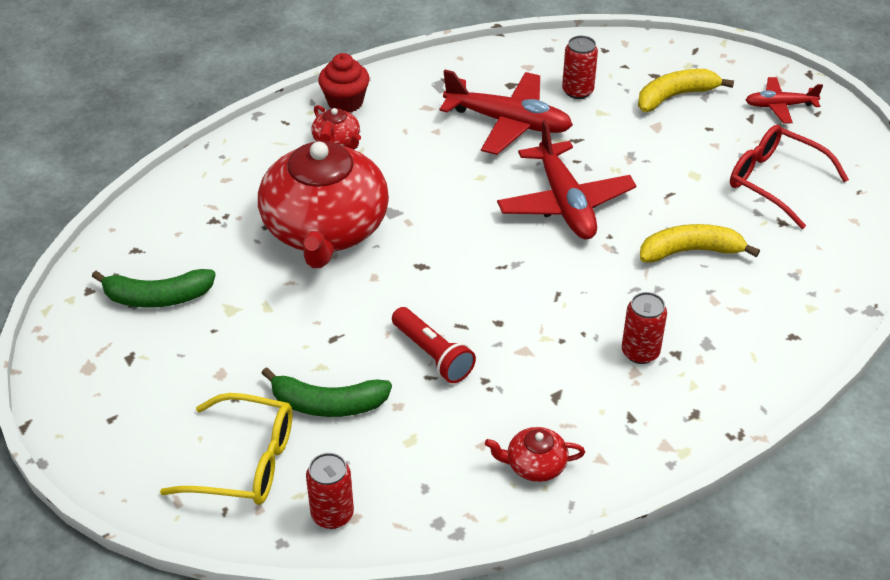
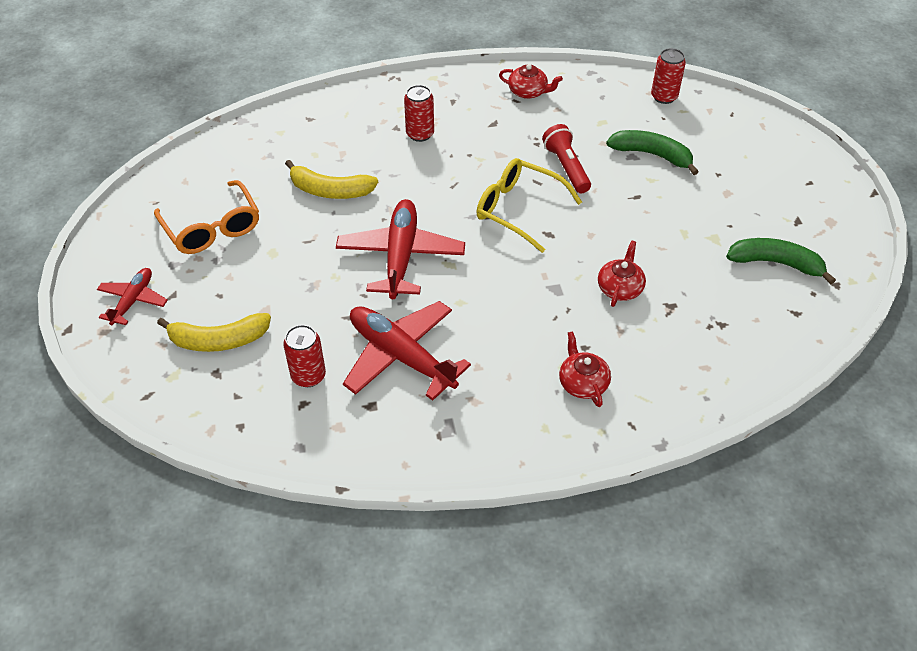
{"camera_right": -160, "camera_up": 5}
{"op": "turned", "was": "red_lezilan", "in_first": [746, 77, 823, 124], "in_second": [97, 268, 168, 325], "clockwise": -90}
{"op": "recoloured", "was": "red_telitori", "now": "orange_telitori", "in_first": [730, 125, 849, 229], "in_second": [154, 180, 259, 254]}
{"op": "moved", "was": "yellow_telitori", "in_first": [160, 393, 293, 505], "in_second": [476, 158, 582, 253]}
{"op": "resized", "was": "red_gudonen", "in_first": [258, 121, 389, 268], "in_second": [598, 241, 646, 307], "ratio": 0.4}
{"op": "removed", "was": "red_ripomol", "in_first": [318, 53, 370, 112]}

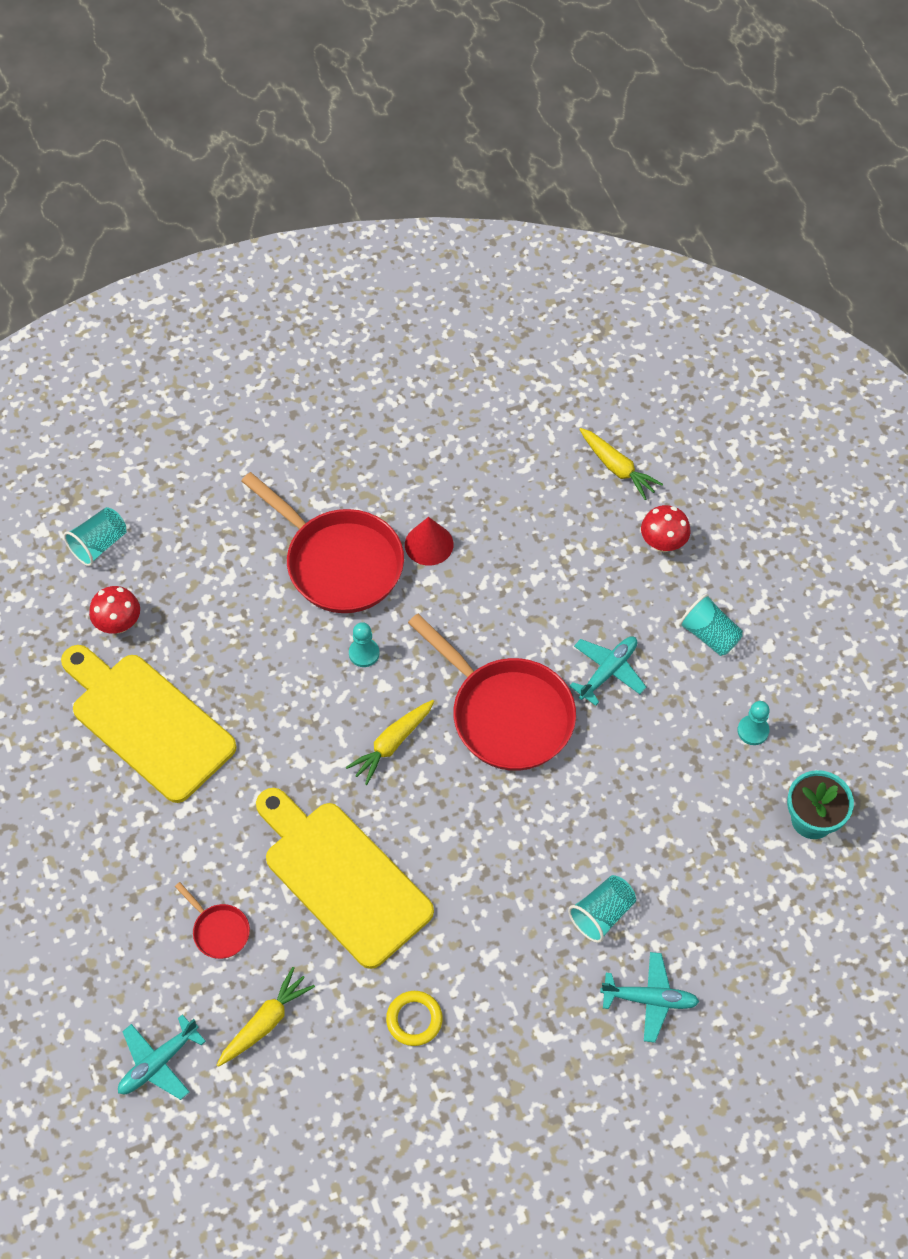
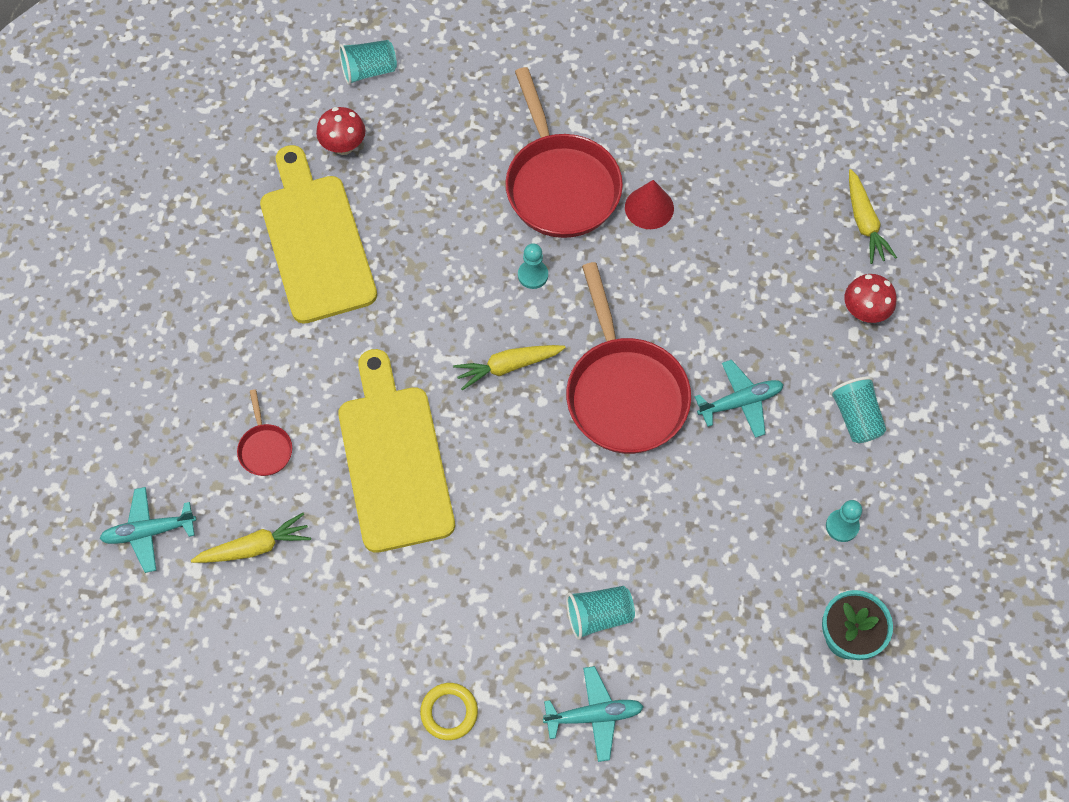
{"camera_right": 30, "camera_up": 5}
{"op": "moved", "was": "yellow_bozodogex", "in_first": [386, 991, 443, 1046], "in_second": [420, 683, 478, 740]}
{"op": "turned", "was": "turquoise_lezilan", "in_first": [600, 952, 699, 1043], "in_second": [543, 666, 644, 762], "clockwise": -45}

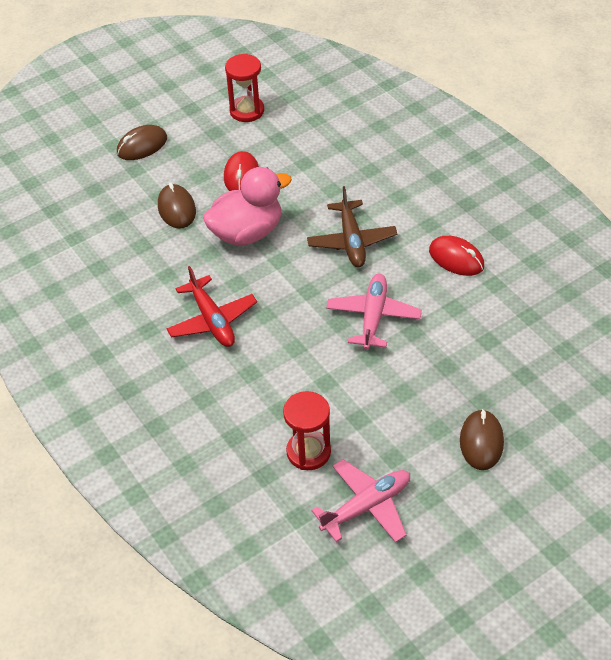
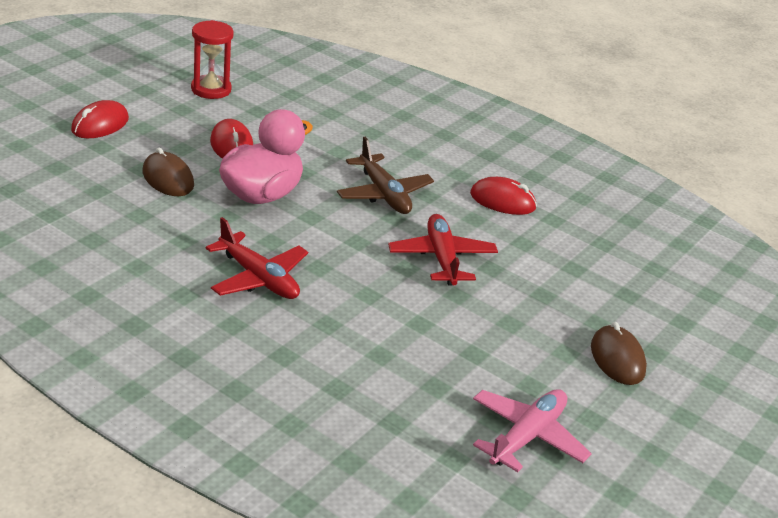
{"camera_right": -25, "camera_up": -15}
{"op": "recoloured", "was": "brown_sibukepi", "now": "red_sibukepi", "in_first": [117, 125, 167, 160], "in_second": [71, 100, 129, 138]}
{"op": "recoloured", "was": "pink_lezilan", "now": "red_lezilan", "in_first": [326, 274, 422, 350], "in_second": [388, 214, 498, 286]}
{"op": "removed", "was": "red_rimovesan", "in_first": [283, 391, 331, 470]}

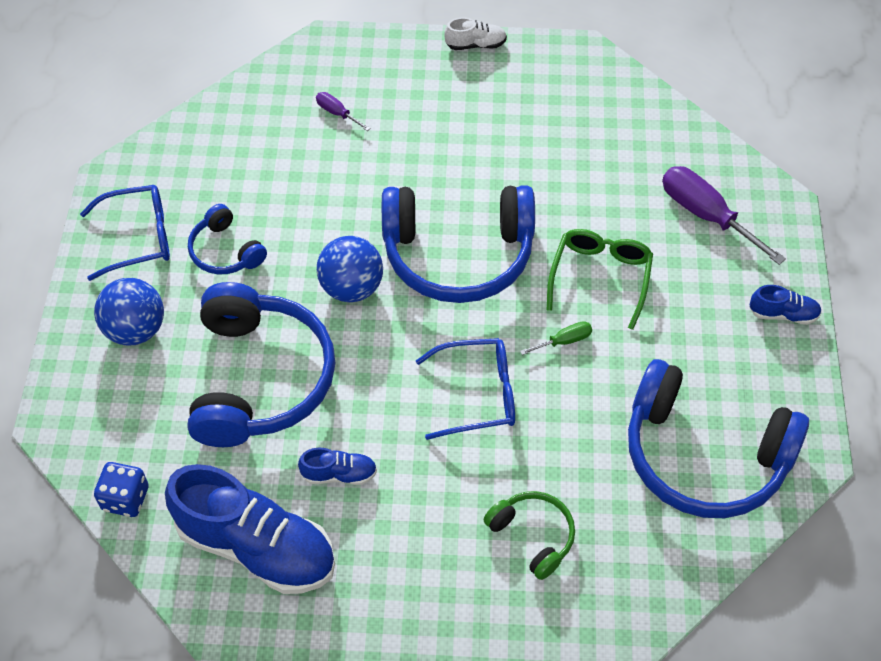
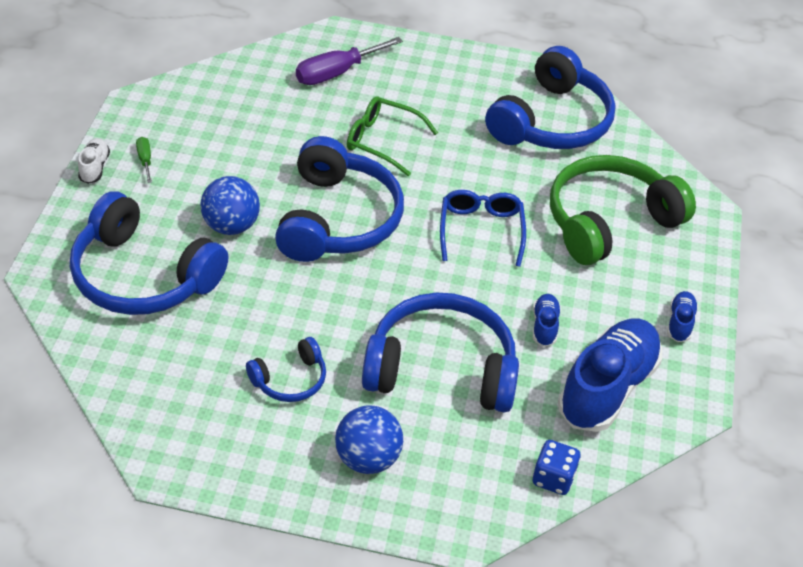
{"camera_right": -85, "camera_up": -10}
{"op": "replaced", "was": "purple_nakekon", "now": "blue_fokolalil", "in_first": [316, 92, 371, 131], "in_second": [70, 191, 228, 315]}
{"op": "moved", "was": "green_nakekon", "in_first": [520, 321, 592, 355], "in_second": [136, 137, 152, 183]}
{"op": "moved", "was": "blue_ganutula", "in_first": [317, 236, 383, 302], "in_second": [200, 176, 260, 235]}
{"op": "resized", "was": "green_fokolalil", "in_first": [483, 491, 575, 580], "in_second": [550, 155, 696, 265], "ratio": 2.04}
{"op": "moved", "was": "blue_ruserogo", "in_first": [750, 285, 822, 325], "in_second": [667, 291, 698, 342]}
{"op": "removed", "was": "blue_telitori", "in_first": [80, 185, 170, 281]}

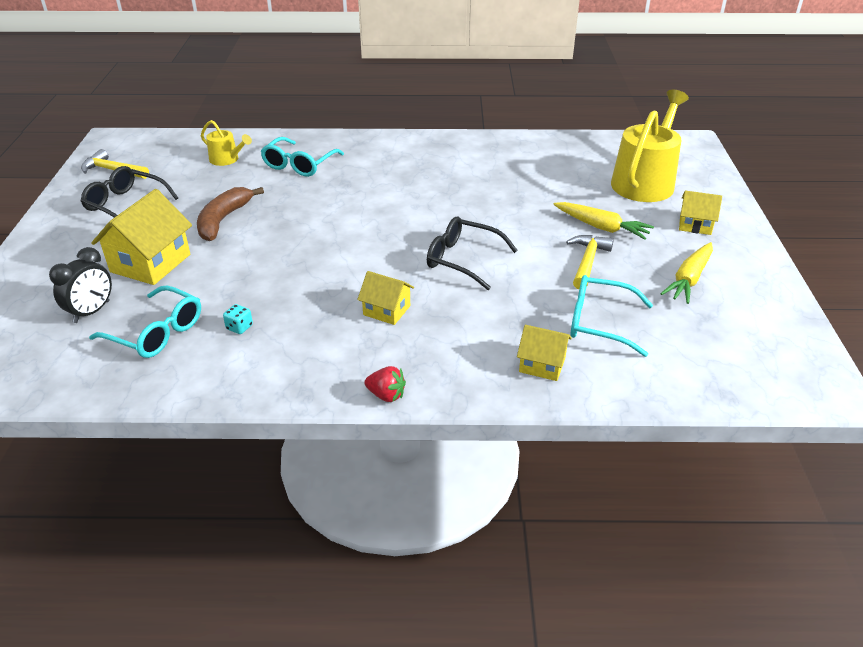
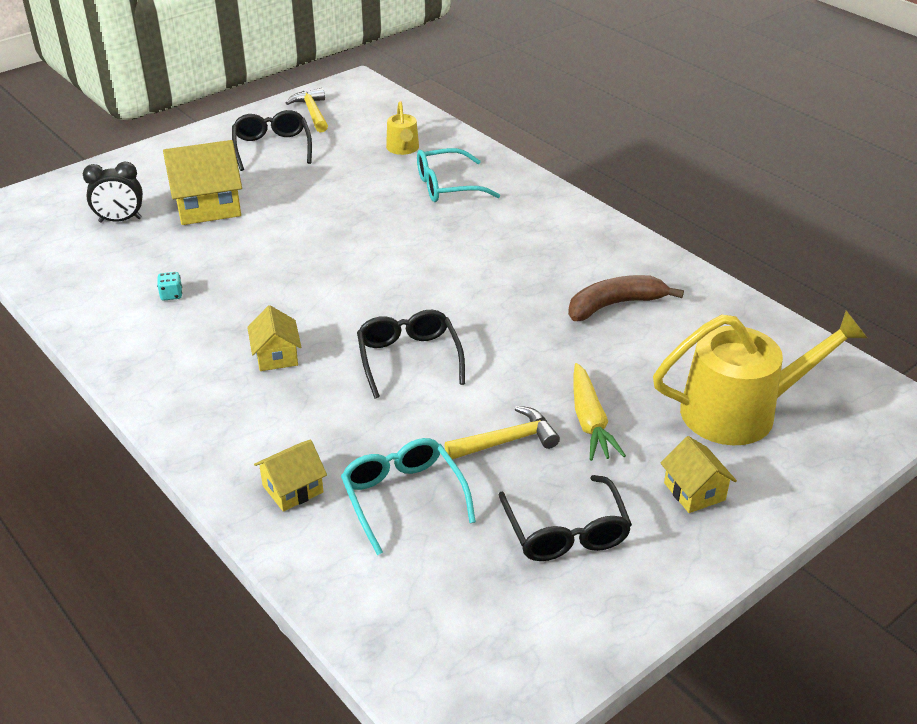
{"camera_right": 50, "camera_up": 0}
{"op": "turned", "was": "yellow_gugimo", "in_first": [517, 325, 572, 381], "in_second": [254, 439, 327, 512], "clockwise": 75}
{"op": "replaced", "was": "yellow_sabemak", "now": "black_telitori", "in_first": [660, 242, 713, 304], "in_second": [499, 475, 632, 561]}
{"op": "moved", "was": "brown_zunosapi", "in_first": [197, 187, 264, 241], "in_second": [568, 275, 684, 321]}
{"op": "removed", "was": "turquoise_telitori", "in_first": [89, 285, 201, 358]}
{"op": "removed", "was": "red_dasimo", "in_first": [364, 366, 406, 402]}

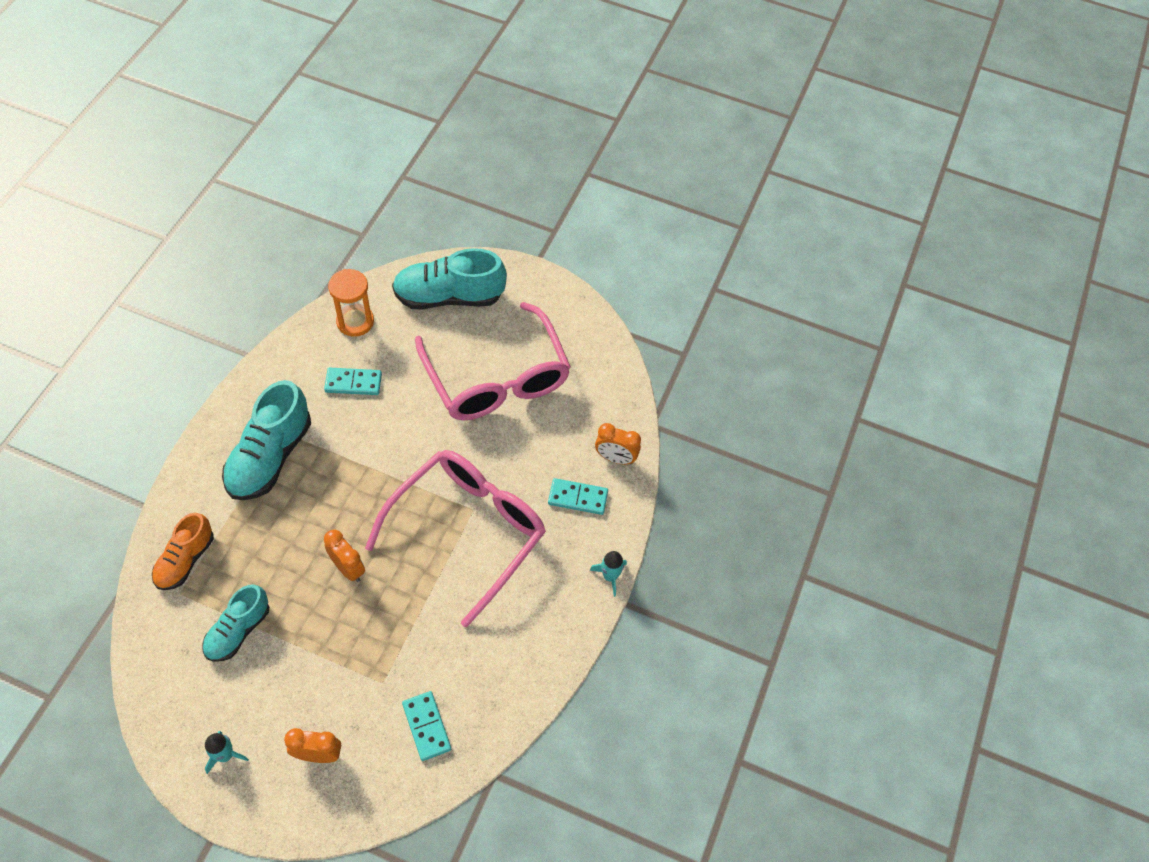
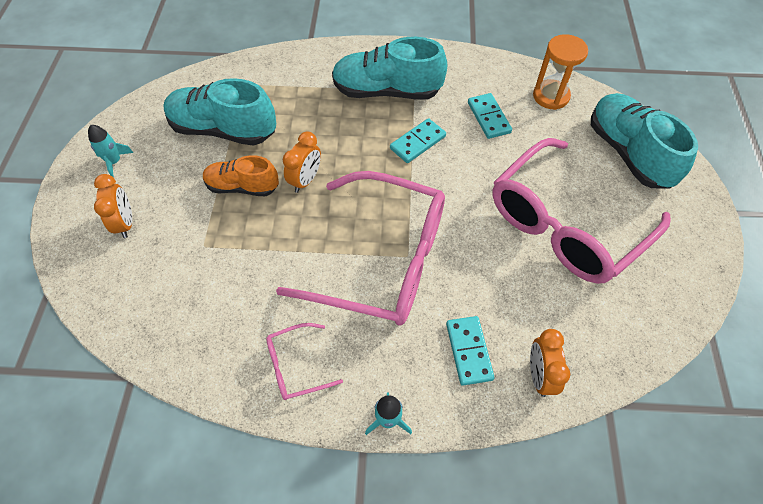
{"camera_right": 75, "camera_up": 0}
{"op": "resized", "was": "turquoise_ruserogo", "in_first": [202, 584, 269, 662], "in_second": [163, 78, 276, 146], "ratio": 1.61}
{"op": "moved", "was": "orange_ruserogo", "in_first": [152, 513, 214, 590], "in_second": [203, 155, 279, 196]}
{"op": "added", "now": "pink_telitori", "in_second": [266, 323, 343, 400]}
{"op": "moved", "was": "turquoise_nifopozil", "in_first": [402, 691, 451, 761], "in_second": [390, 118, 446, 163]}

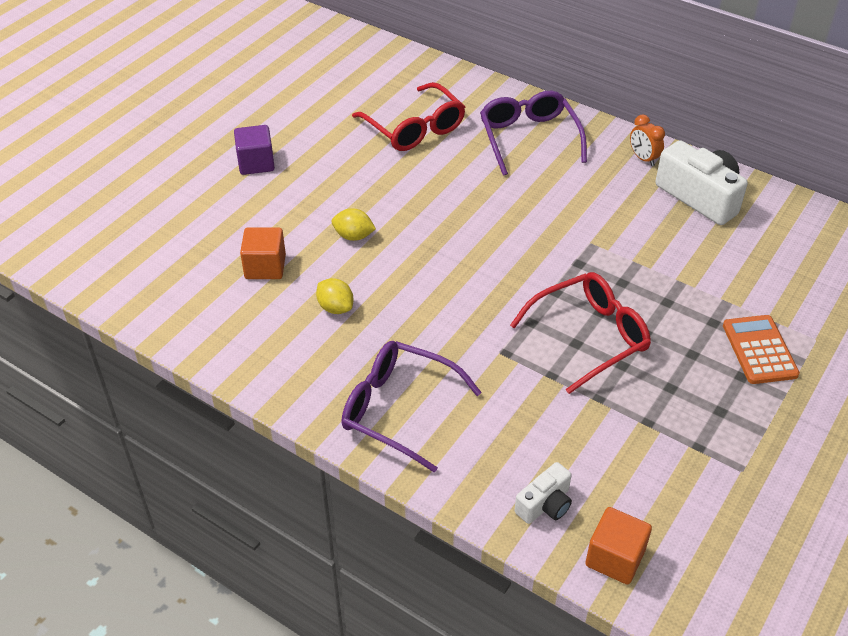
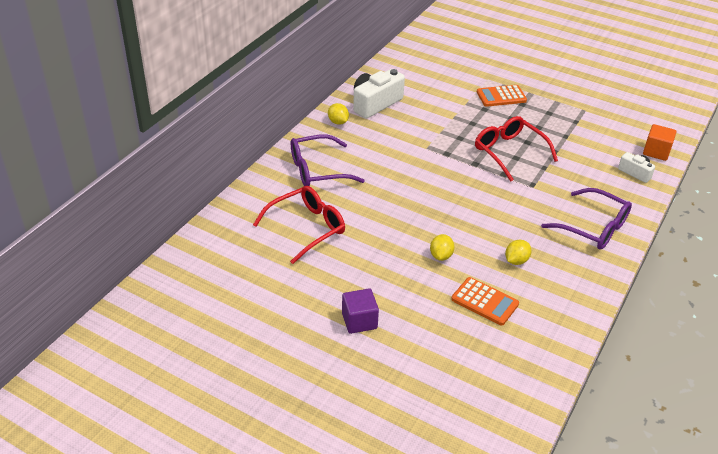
{"camera_right": -95, "camera_up": -5}
{"op": "replaced", "was": "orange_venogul", "now": "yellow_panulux", "in_first": [630, 114, 665, 166], "in_second": [328, 103, 349, 125]}
{"op": "replaced", "was": "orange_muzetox", "now": "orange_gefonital", "in_first": [240, 227, 286, 279], "in_second": [451, 277, 519, 326]}
{"op": "turned", "was": "purple_telitori", "in_first": [341, 341, 482, 473], "in_second": [541, 188, 632, 250], "clockwise": -75}

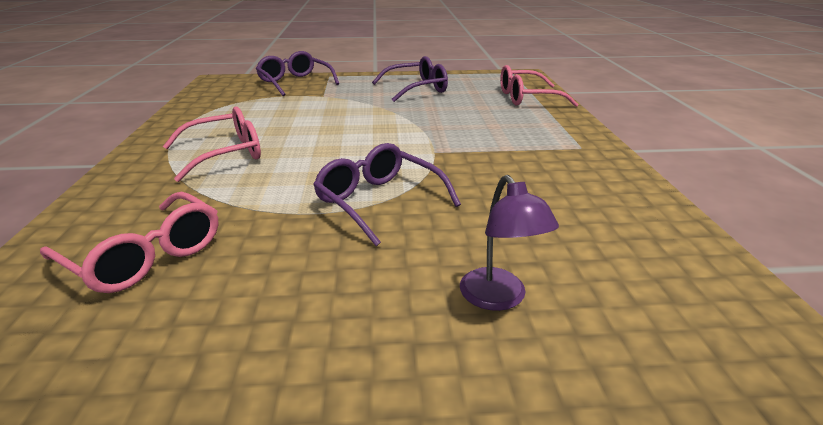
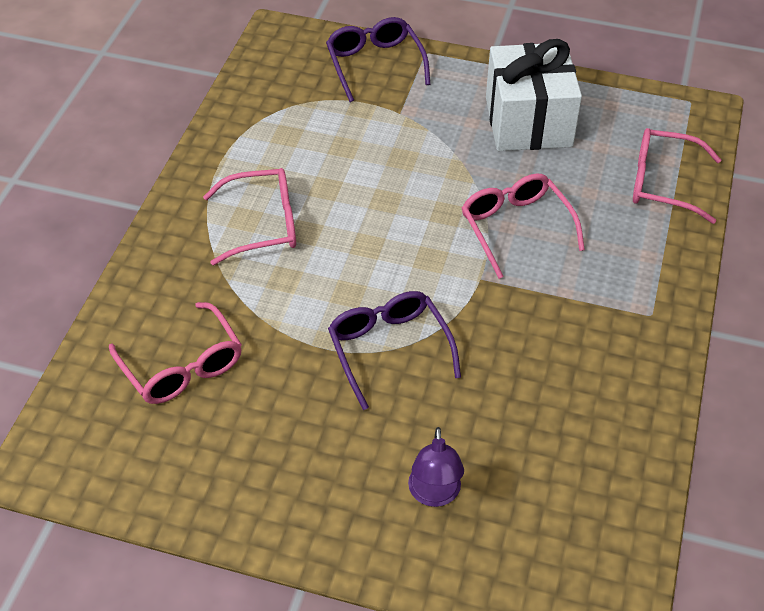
{"camera_right": 20, "camera_up": 20}
{"op": "added", "now": "pink_telitori", "in_second": [462, 174, 585, 279]}
{"op": "replaced", "was": "purple_telitori", "now": "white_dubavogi", "in_first": [372, 56, 448, 102], "in_second": [486, 39, 582, 151]}

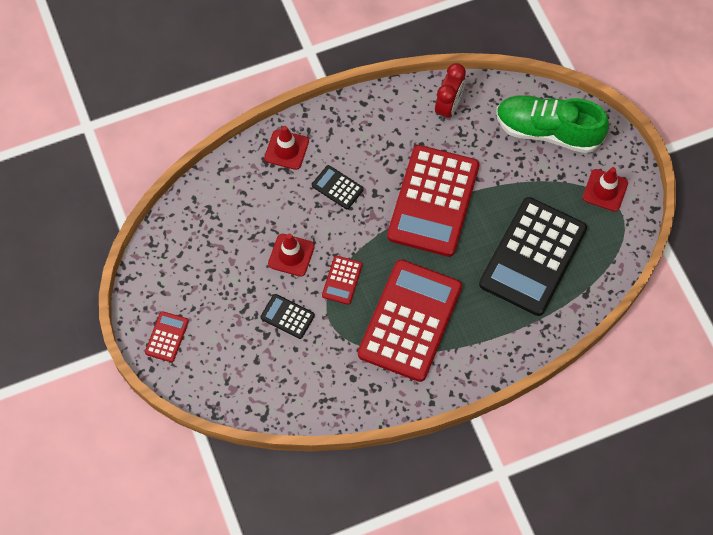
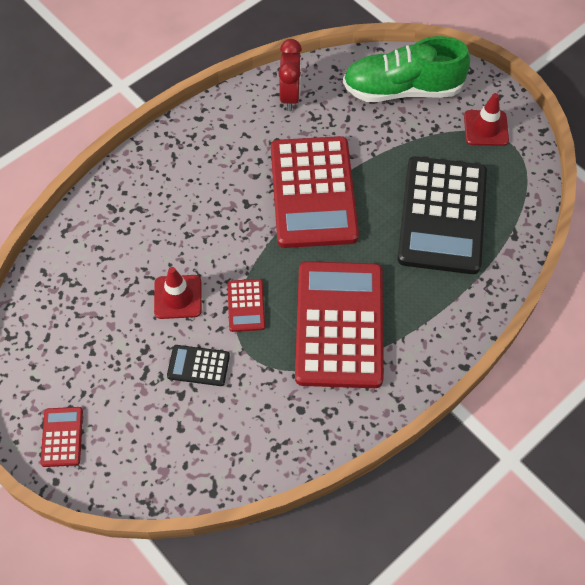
{"camera_right": -20, "camera_up": -5}
{"op": "removed", "was": "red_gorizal", "in_first": [264, 126, 309, 170]}
{"op": "removed", "was": "black_gefonital", "in_first": [312, 165, 364, 209]}

